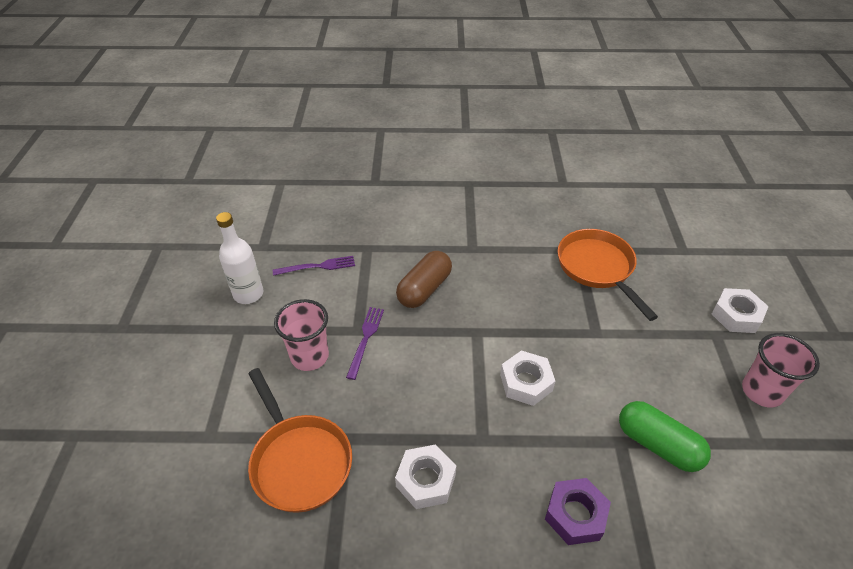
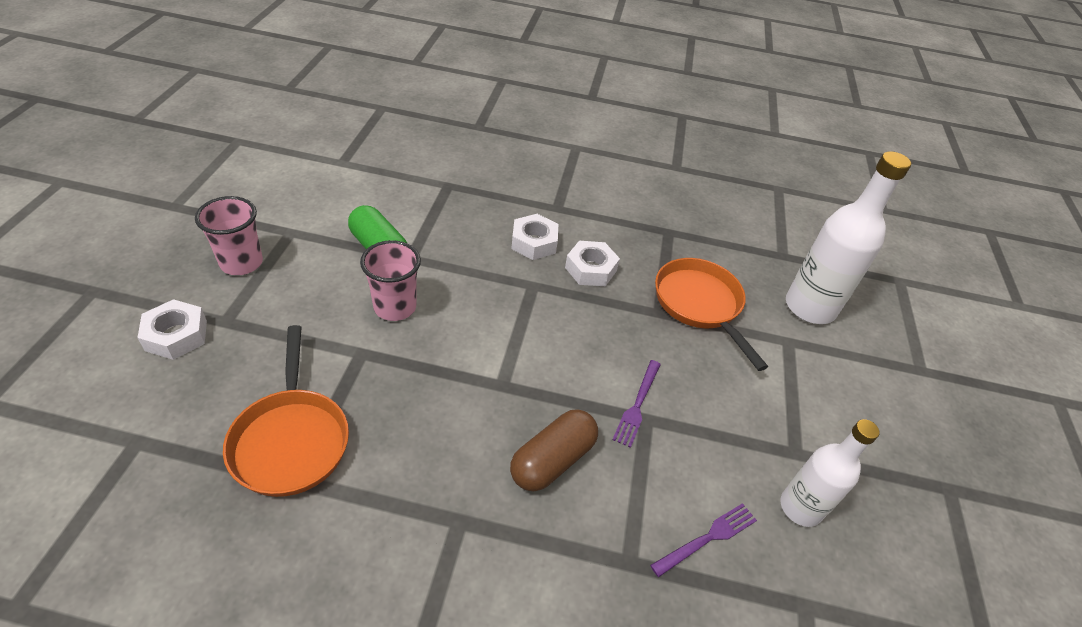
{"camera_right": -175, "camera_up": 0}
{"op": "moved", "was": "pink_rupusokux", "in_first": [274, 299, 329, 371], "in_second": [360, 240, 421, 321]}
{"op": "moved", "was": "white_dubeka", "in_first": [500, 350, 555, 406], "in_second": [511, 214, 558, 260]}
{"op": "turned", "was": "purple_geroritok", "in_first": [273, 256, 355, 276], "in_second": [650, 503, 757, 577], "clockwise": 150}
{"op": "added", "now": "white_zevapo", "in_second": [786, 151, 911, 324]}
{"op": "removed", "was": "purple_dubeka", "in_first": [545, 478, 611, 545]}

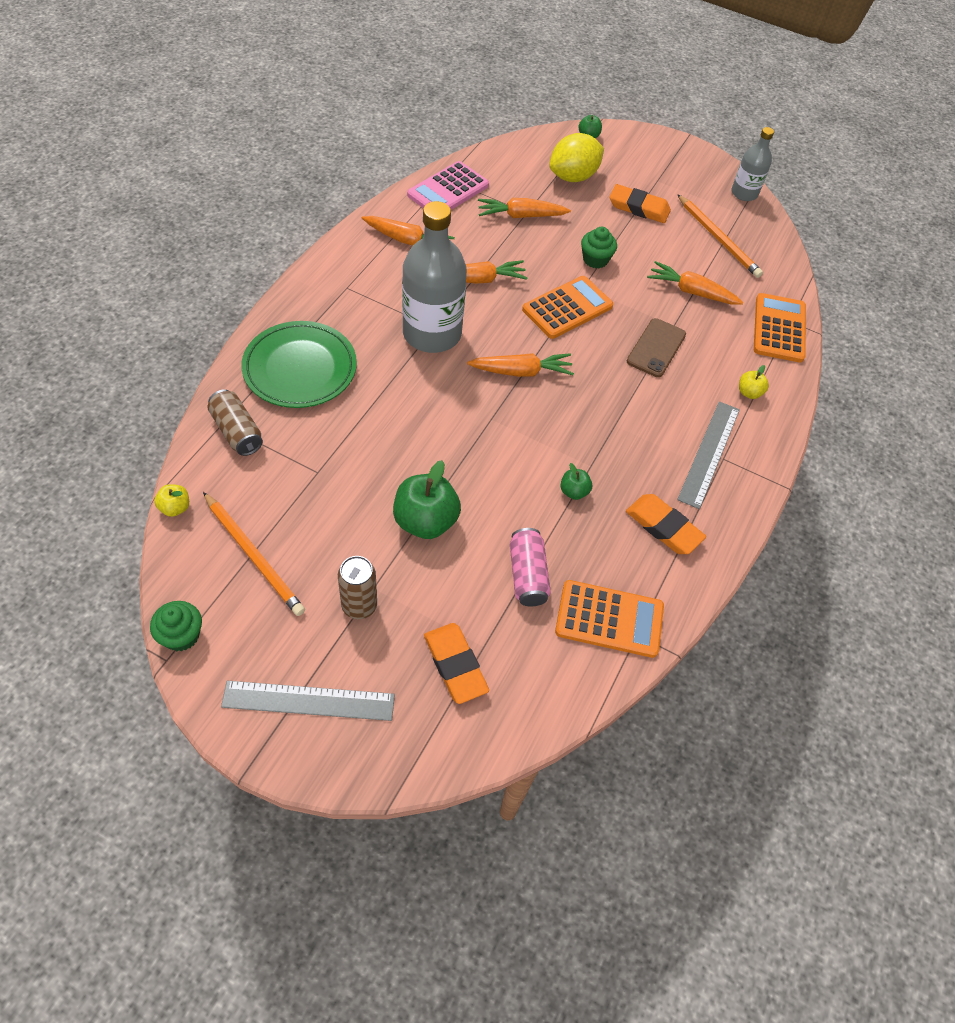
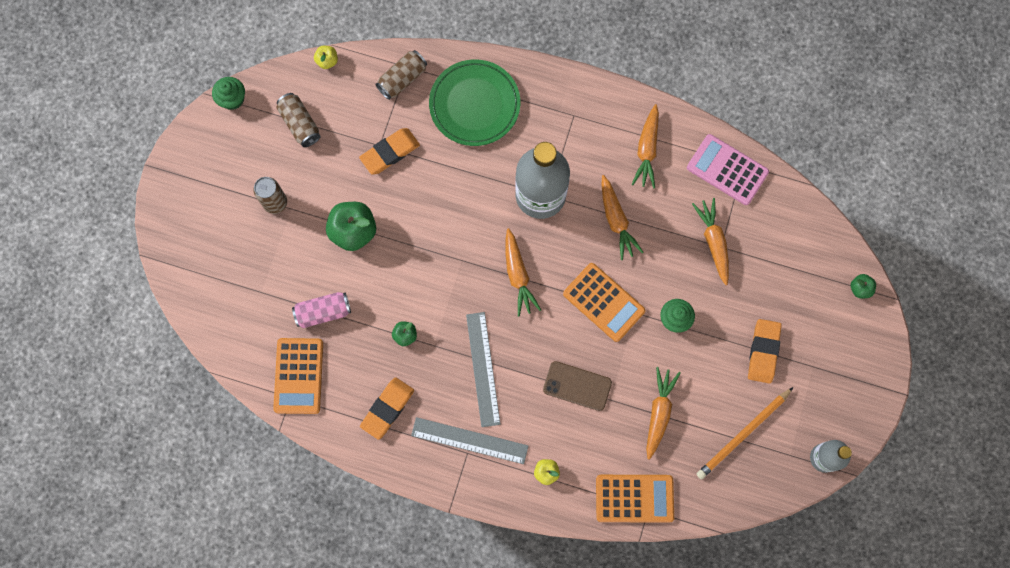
{"camera_right": 85, "camera_up": 20}
{"op": "replaced", "was": "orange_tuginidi", "now": "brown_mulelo", "in_first": [203, 492, 305, 616], "in_second": [277, 93, 320, 147]}
{"op": "moved", "was": "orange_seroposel", "in_first": [424, 623, 489, 704], "in_second": [359, 128, 420, 175]}
{"op": "moved", "was": "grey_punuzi", "in_first": [221, 681, 395, 721], "in_second": [466, 312, 500, 427]}
{"op": "removed", "was": "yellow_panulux", "in_first": [549, 133, 604, 182]}

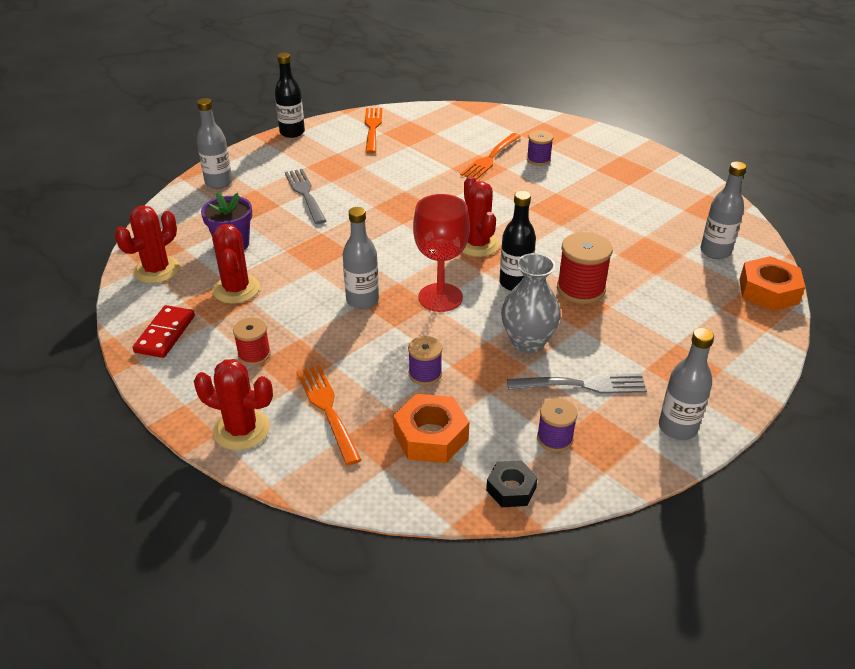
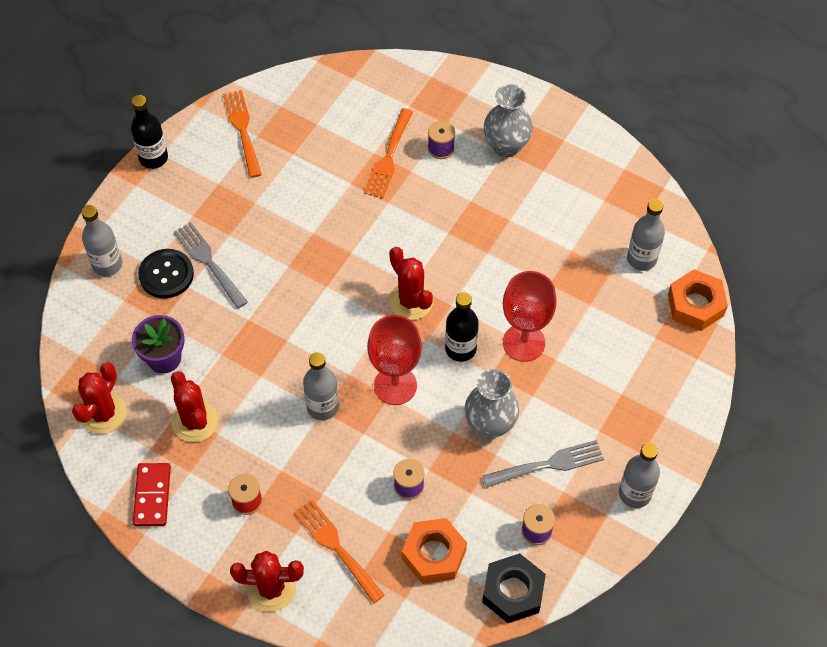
{"camera_right": -15, "camera_up": 20}
{"op": "added", "now": "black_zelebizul", "in_second": [138, 249, 194, 298]}
{"op": "resized", "was": "black_dubeka", "in_first": [486, 460, 538, 507], "in_second": [482, 553, 546, 623], "ratio": 1.59}
{"op": "added", "now": "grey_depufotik", "in_second": [484, 84, 533, 158]}
{"op": "replaced", "was": "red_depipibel", "now": "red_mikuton", "in_first": [557, 232, 613, 304], "in_second": [503, 271, 557, 362]}

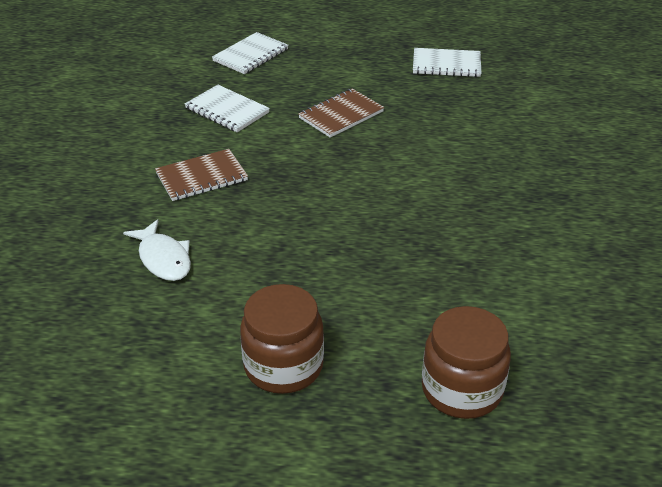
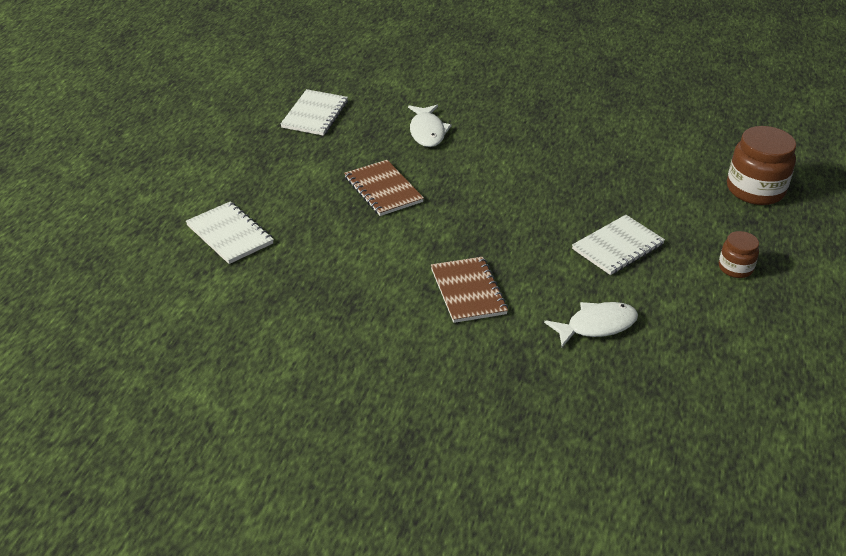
{"camera_right": -80, "camera_up": 0}
{"op": "added", "now": "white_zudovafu", "in_second": [408, 105, 452, 147]}
{"op": "moved", "was": "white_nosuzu", "in_first": [185, 85, 270, 132], "in_second": [572, 215, 665, 275]}
{"op": "resized", "was": "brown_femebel", "in_first": [240, 284, 324, 394], "in_second": [719, 231, 759, 278], "ratio": 0.54}

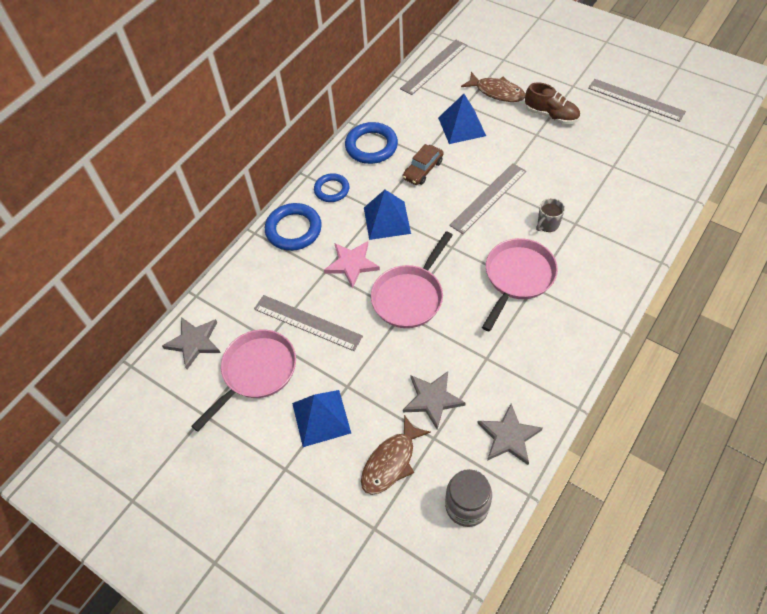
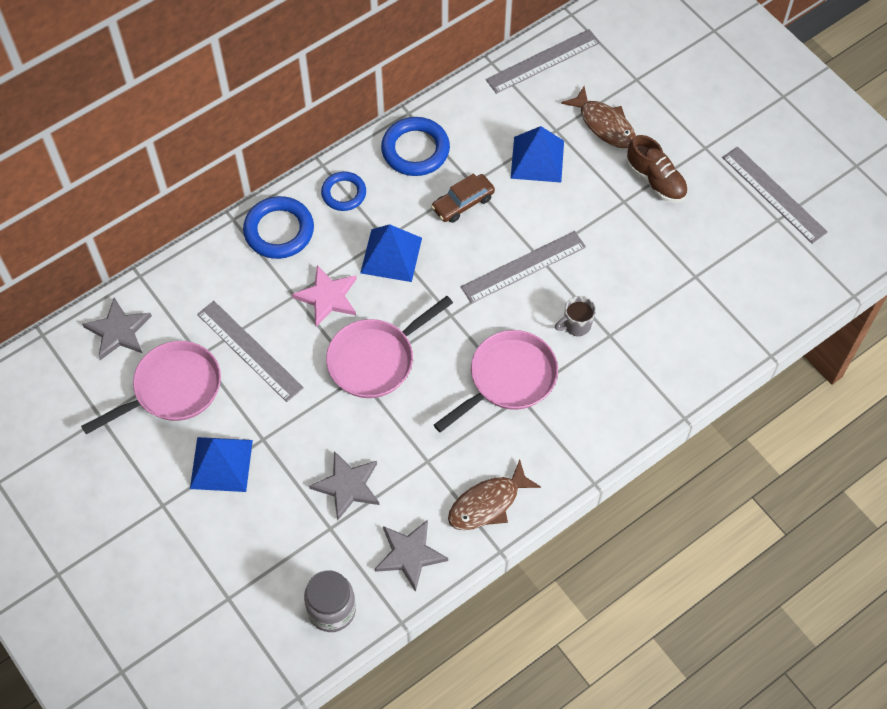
{"camera_right": 15, "camera_up": 5}
{"op": "moved", "was": "brown_zudovafu", "in_first": [361, 415, 431, 495], "in_second": [448, 460, 541, 530]}

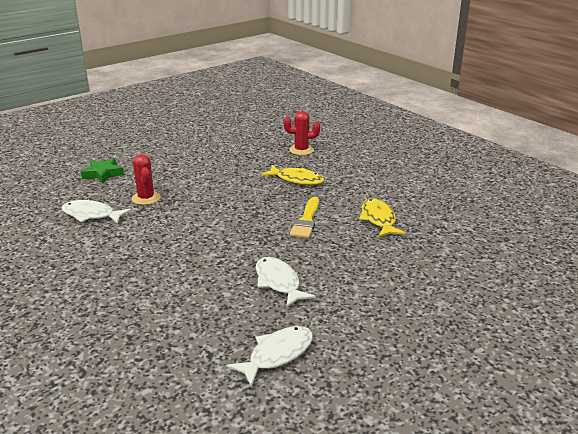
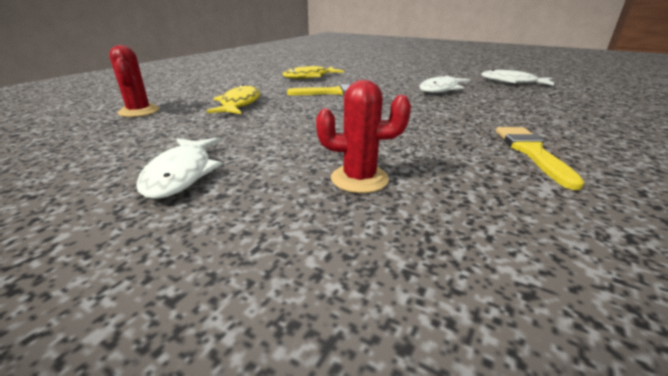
{"camera_right": -110, "camera_up": 0}
{"op": "moved", "was": "white_zudovafu", "in_first": [61, 200, 131, 224], "in_second": [136, 137, 223, 199]}
{"op": "turned", "was": "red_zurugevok", "in_first": [132, 154, 161, 205], "in_second": [316, 80, 411, 193], "clockwise": 45}
{"op": "added", "now": "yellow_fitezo", "in_second": [496, 127, 585, 190]}
{"op": "removed", "was": "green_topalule", "in_first": [81, 158, 124, 184]}

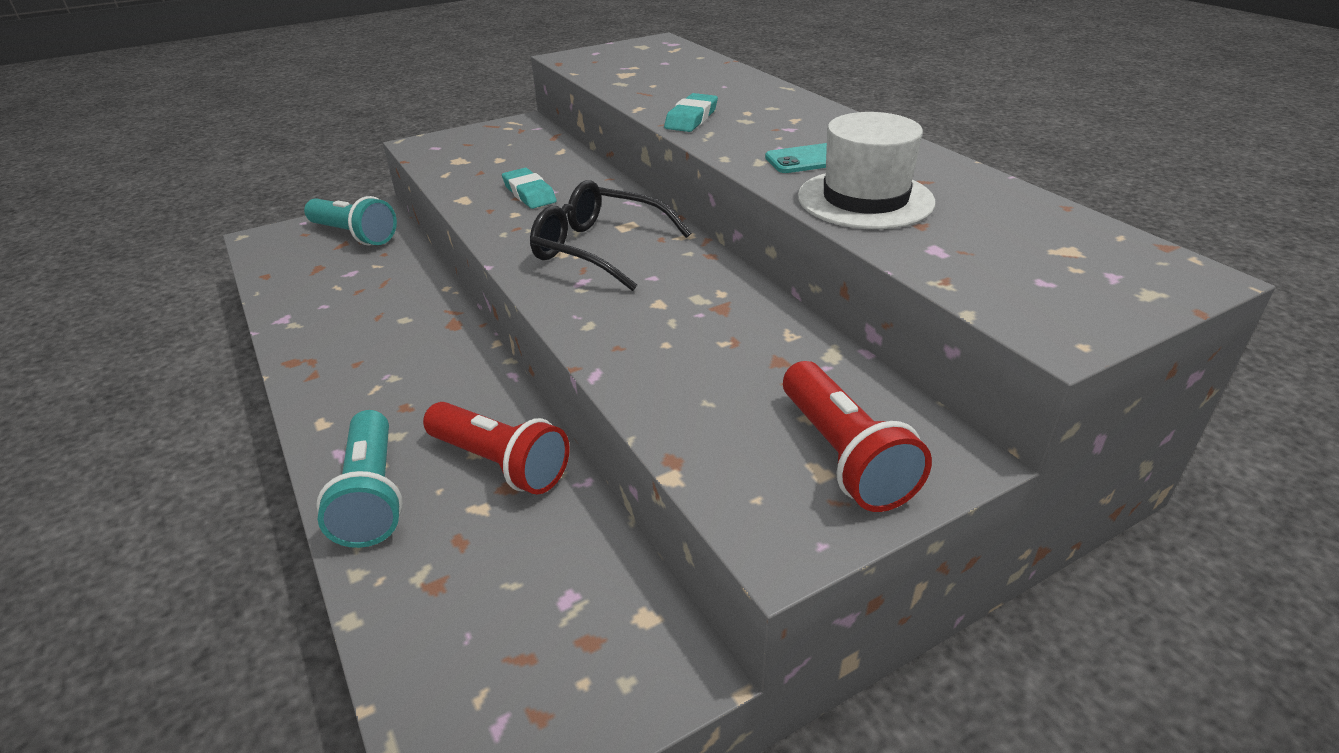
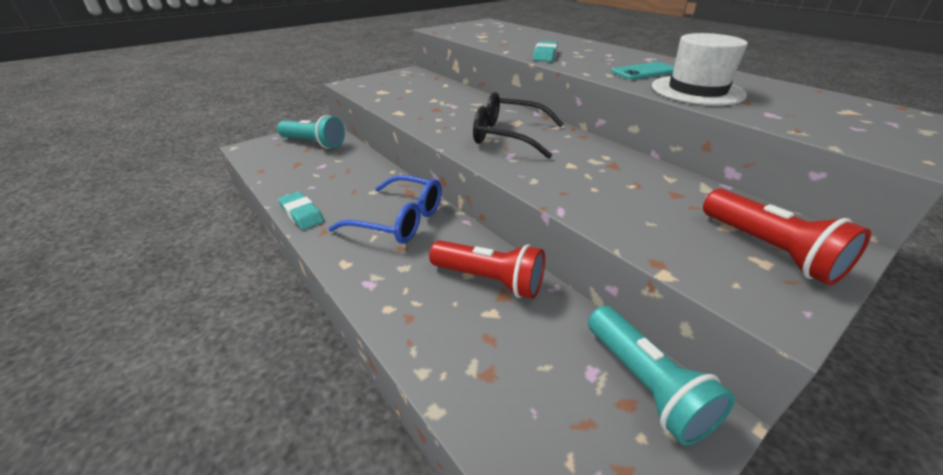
{"camera_right": -10, "camera_up": 0}
{"op": "moved", "was": "turquoise_seroposel", "in_first": [502, 168, 557, 209], "in_second": [278, 191, 324, 230]}
{"op": "added", "now": "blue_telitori", "in_second": [329, 175, 442, 244]}
{"op": "moved", "was": "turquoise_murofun", "in_first": [316, 410, 403, 548], "in_second": [588, 306, 735, 446]}

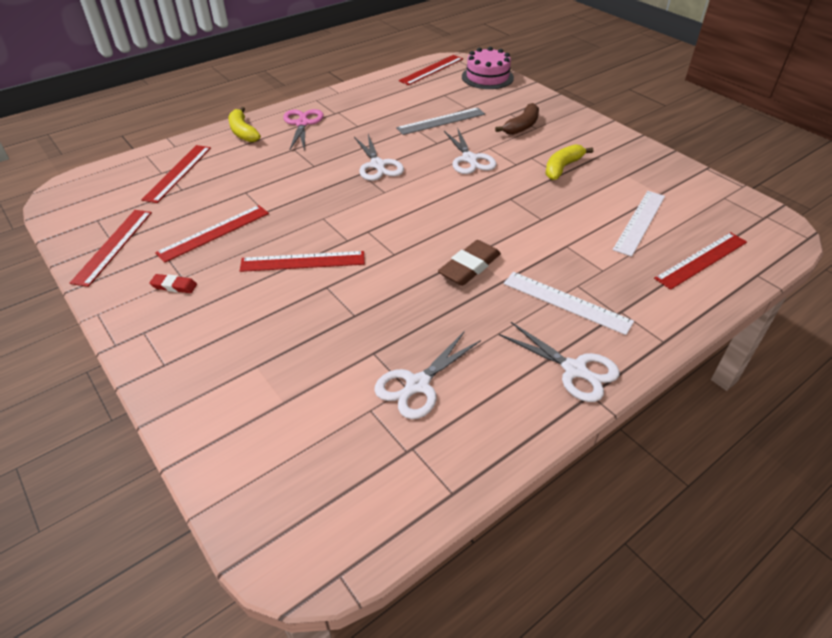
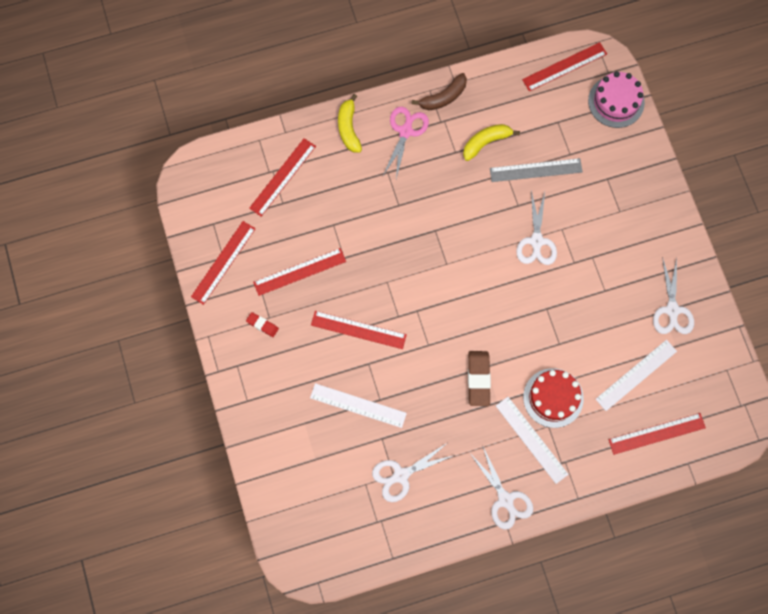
{"camera_right": 20, "camera_up": 30}
{"op": "added", "now": "white_punuzi", "in_second": [310, 383, 407, 428]}
{"op": "moved", "was": "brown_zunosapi", "in_first": [495, 103, 539, 135], "in_second": [412, 73, 467, 110]}
{"op": "moved", "was": "yellow_zunosapi", "in_first": [545, 144, 593, 180], "in_second": [463, 124, 520, 161]}
{"op": "turned", "was": "brown_seroposel", "in_first": [438, 240, 501, 286], "in_second": [468, 351, 491, 406], "clockwise": -60}
{"op": "added", "now": "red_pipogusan", "in_second": [523, 368, 584, 428]}
{"op": "moved", "was": "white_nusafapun", "in_first": [354, 134, 404, 181], "in_second": [653, 257, 694, 334]}

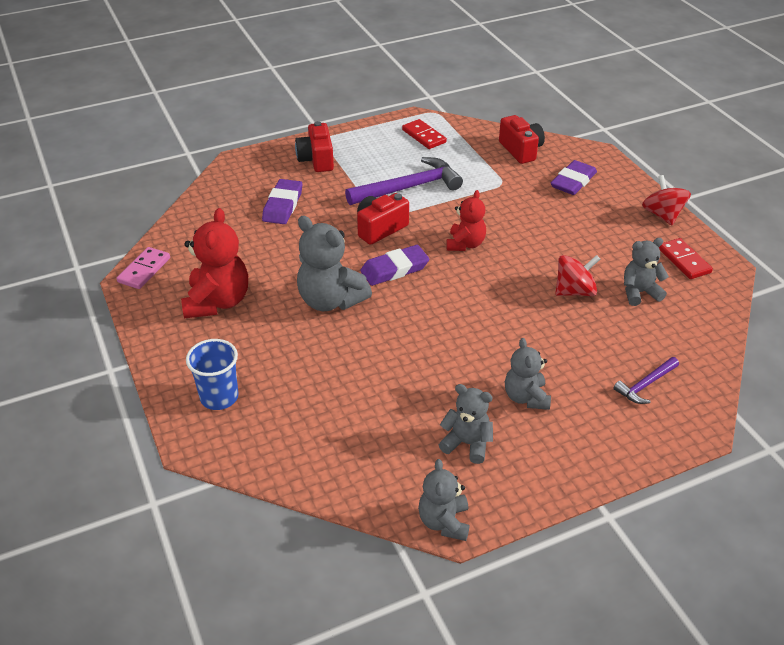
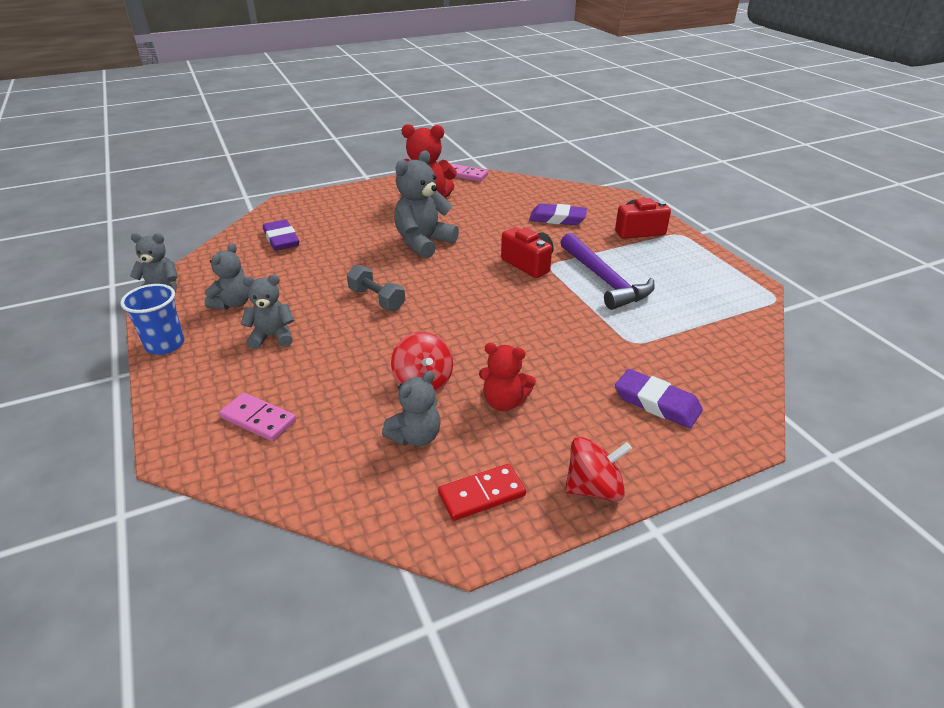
{"camera_right": 90, "camera_up": -5}
{"op": "moved", "was": "blue_rupusokux", "in_first": [186, 339, 239, 410], "in_second": [120, 284, 184, 355]}
{"op": "replaced", "was": "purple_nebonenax", "now": "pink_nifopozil", "in_first": [613, 357, 679, 404], "in_second": [219, 393, 296, 441]}
{"op": "moved", "was": "purple_seroposel", "in_first": [360, 245, 429, 286], "in_second": [263, 219, 299, 251]}
{"op": "added", "now": "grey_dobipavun", "in_second": [347, 265, 405, 311]}
{"op": "turned", "was": "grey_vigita", "in_first": [624, 238, 669, 306], "in_second": [382, 371, 441, 446], "clockwise": 60}
{"op": "moved", "was": "red_vigita", "in_first": [446, 190, 486, 251], "in_second": [479, 343, 536, 411]}
{"op": "removed", "was": "red_nifopozil", "in_first": [402, 119, 447, 149]}
{"op": "removed", "was": "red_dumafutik", "in_first": [499, 115, 545, 164]}

